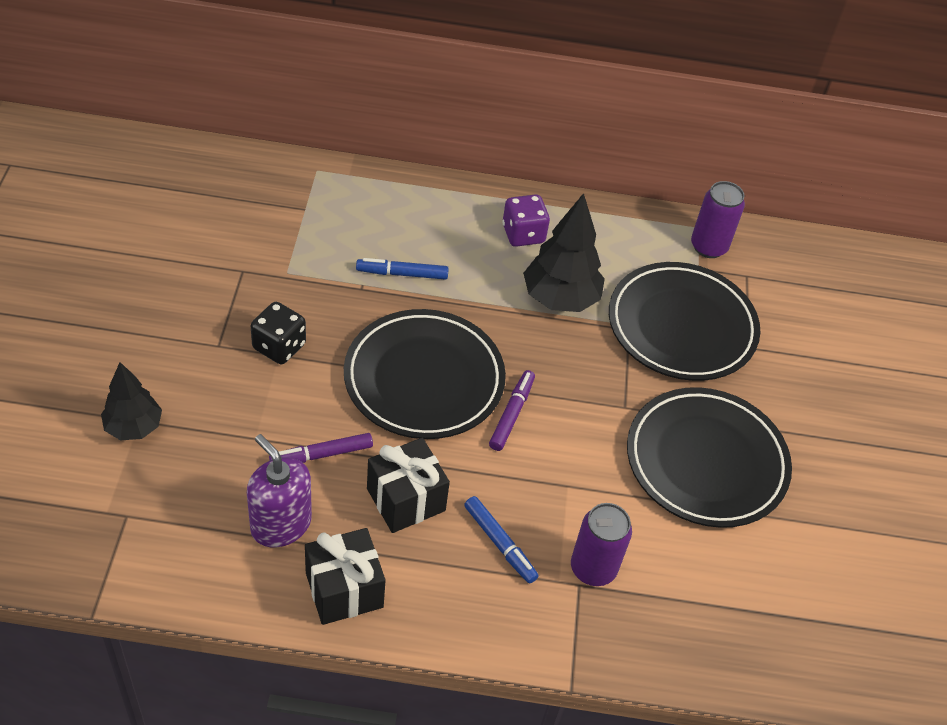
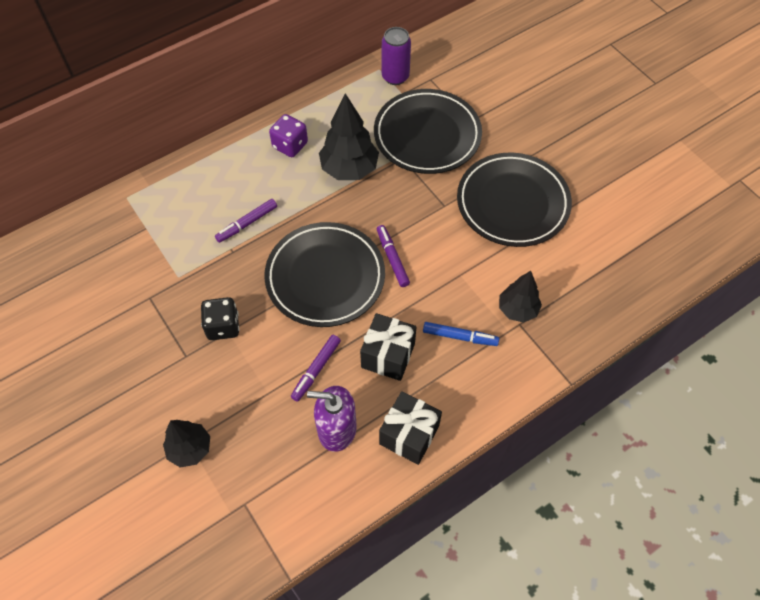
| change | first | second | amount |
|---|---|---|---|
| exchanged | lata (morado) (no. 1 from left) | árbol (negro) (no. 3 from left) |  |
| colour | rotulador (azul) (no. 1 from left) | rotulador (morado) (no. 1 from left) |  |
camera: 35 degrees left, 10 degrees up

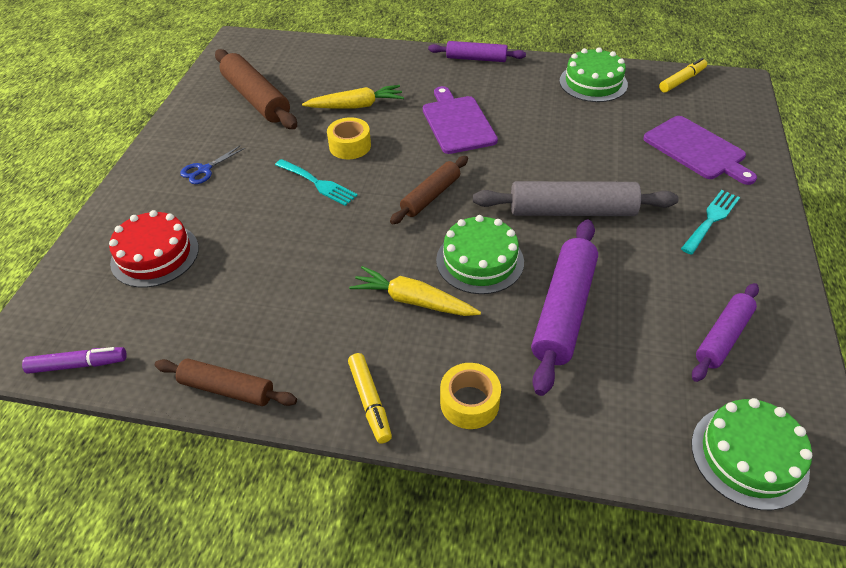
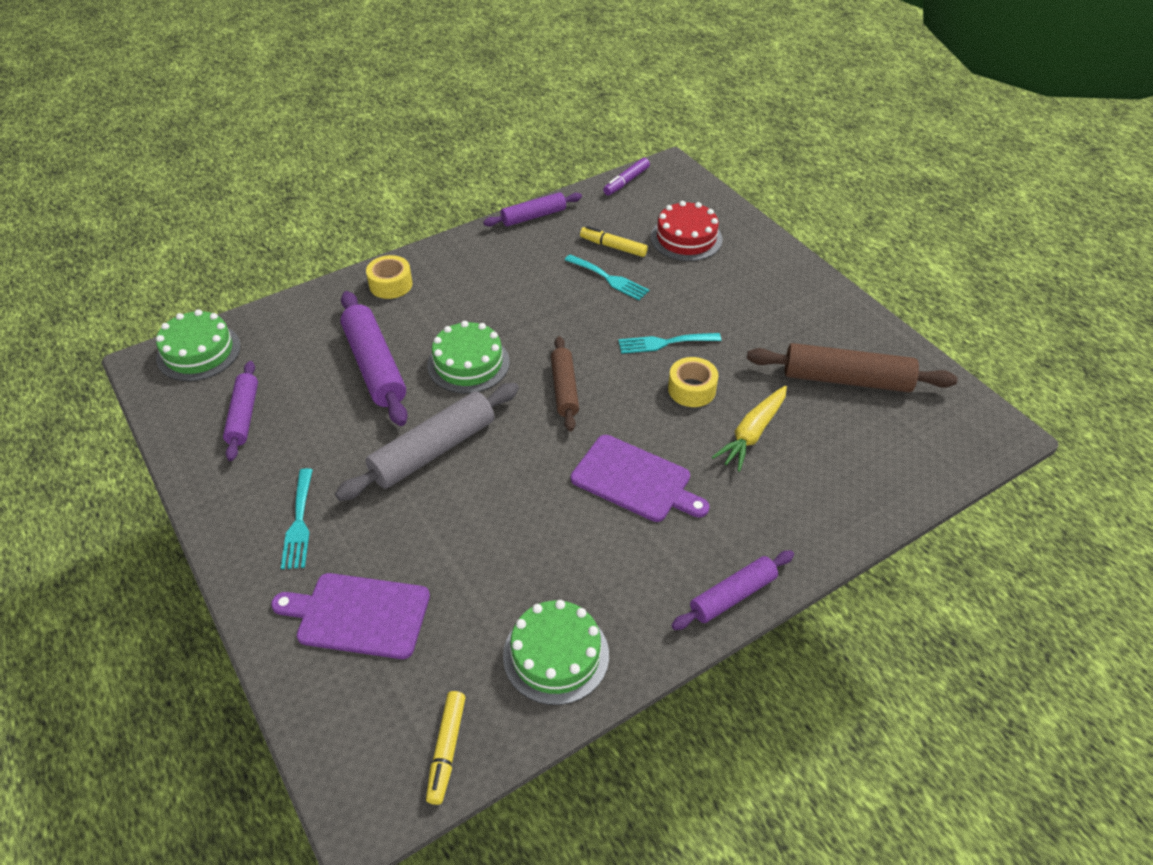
| change | first | second | amount |
|---|---|---|---|
| missing | tijeras (azul) |  |  |
| missing | zanahoria (amarillo) (no. 2 from left) |  |  |
| appeared |  | tenedor (turquesa) (no. 2 from left) |  |
| relocated | rotulador (amarillo) (no. 1 from left in the first image) | rotulador (amarillo) (no. 2 from left) |  |
| colour | rodillo (marrón) (no. 1 from left) | rodillo (morado) (no. 3 from left) |  |
camera: 135 degrees right, 0 degrees up

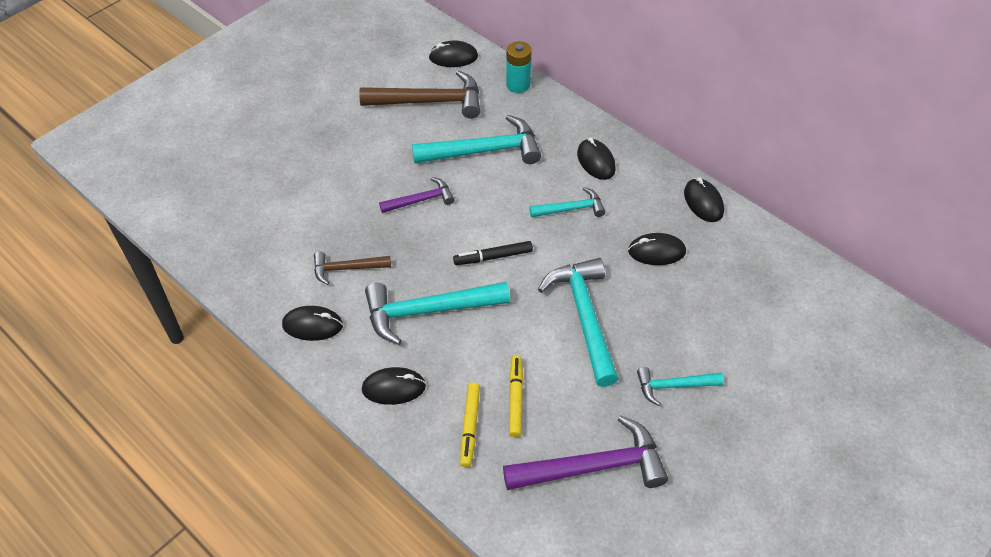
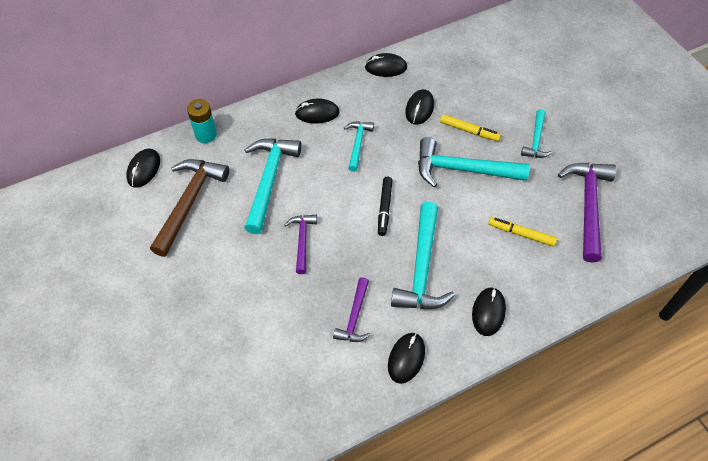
| change | first | second | amount |
|---|---|---|---|
| relocated | rotulador (amarillo) (no. 1 from left) |  |  |
| colour | martillo (marrón) (no. 1 from left) | martillo (morado) (no. 2 from left) |  |
camera: 70 degrees left, 5 degrees up

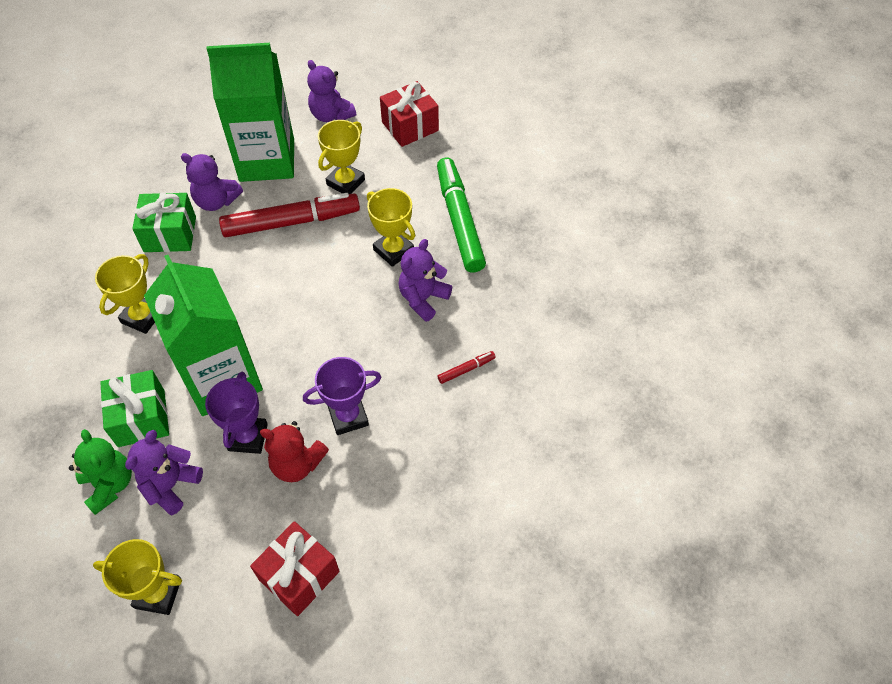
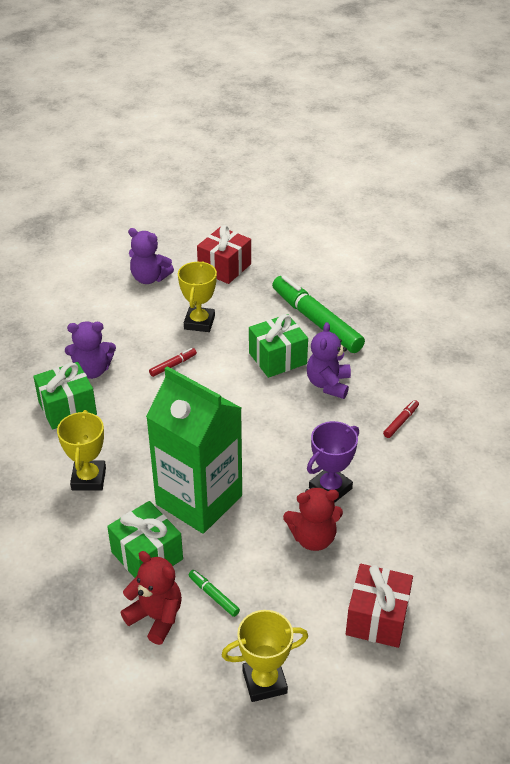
| change | first | second | amount |
|---|---|---|---|
| missing | trofeo (morado) (no. 1 from left) |  |  |
| missing | cartón de leche (verde) (no. 2 from left) |  |  |
| exchanged | osito (morado) (no. 1 from left) | rotulador (verde) (no. 1 from left) |  |
| exchanged | trofeo (amarillo) (no. 4 from left) | regalo (verde) (no. 3 from left) |  |
| colour | osito (verde) | osito (rojo) (no. 1 from left) |  |
| size | rotulador (rojo) (no. 1 from left) |  | x0.41 |
camera: 25 degrees left, 15 degrees down

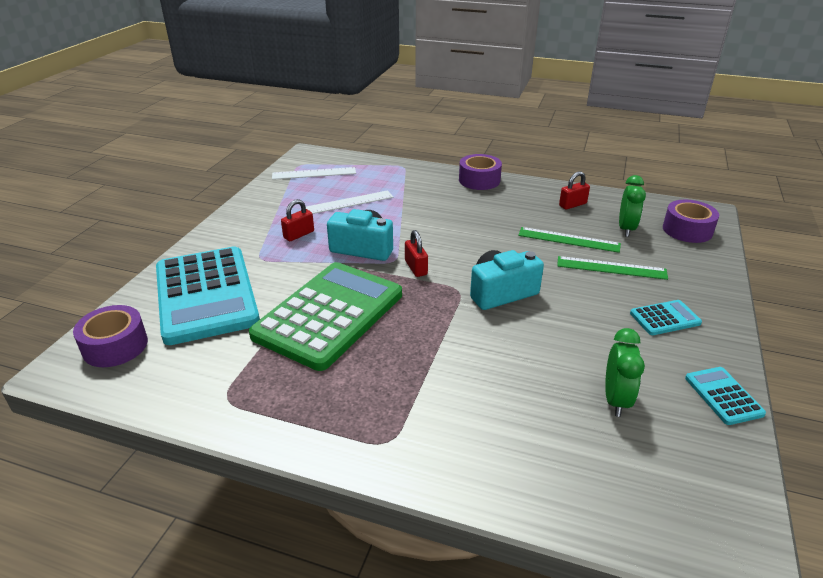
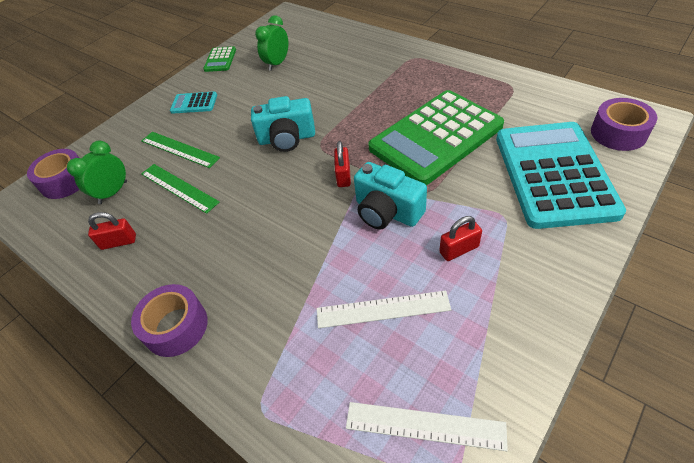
| change | first | second | amount |
|---|---|---|---|
| colour | calculadora (turquesa) (no. 3 from left) | calculadora (verde) (no. 1 from left) |  |
camera: 155 degrees left, 15 degrees up

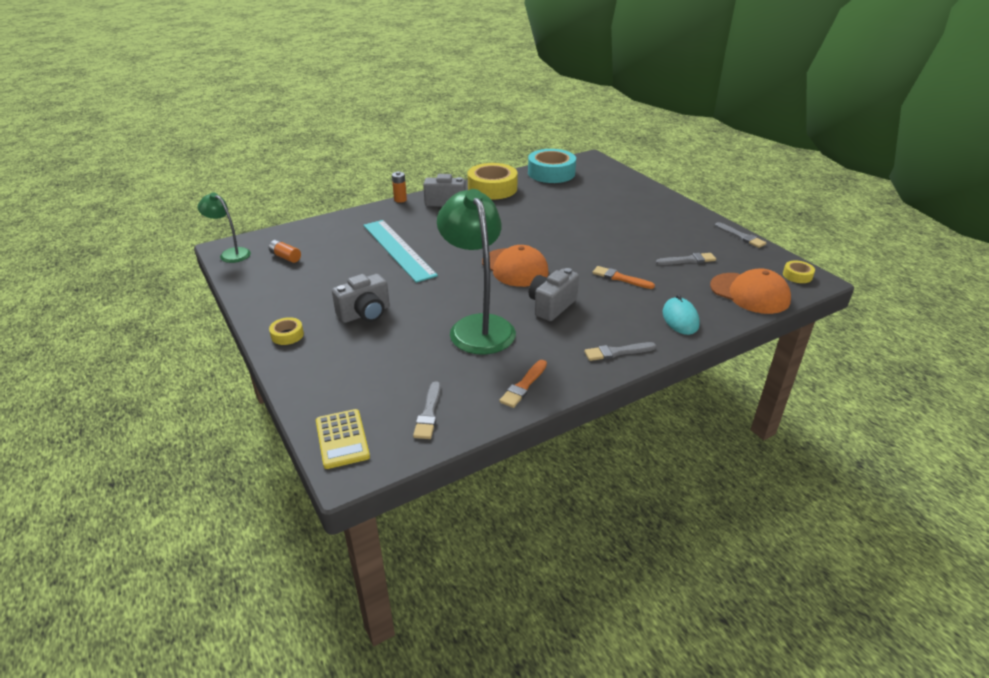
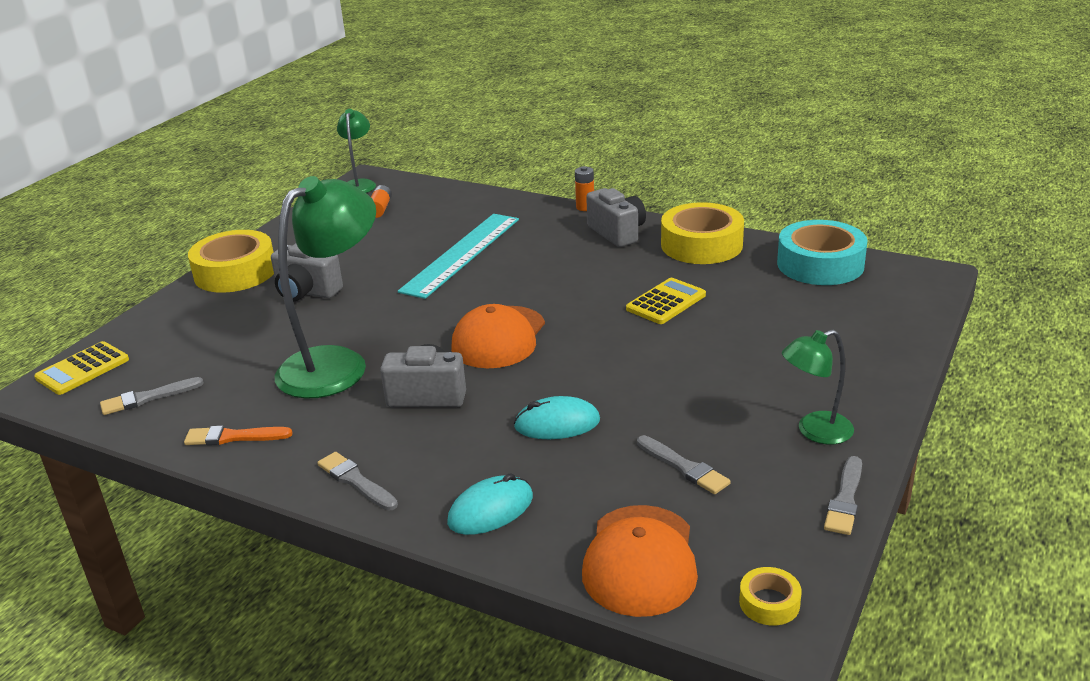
| change | first | second | amount |
|---|---|---|---|
| appeared |  | calculadora (amarillo) (no. 2 from left) |  |
| appeared |  | lámpara (verde) (no. 3 from left) |  |
| exchanged | pincel (naranja) (no. 2 from left) | ratón (turquesa) (no. 2 from left) |  |
| size | cinta adhesiva (amarillo) (no. 1 from left) |  | x2.20 |
camera: 60 degrees right, 5 degrees down

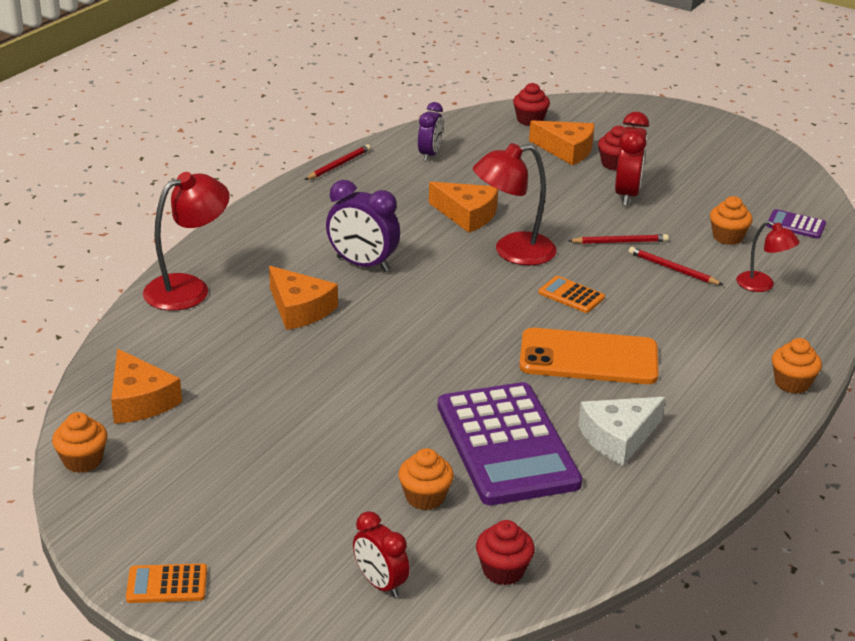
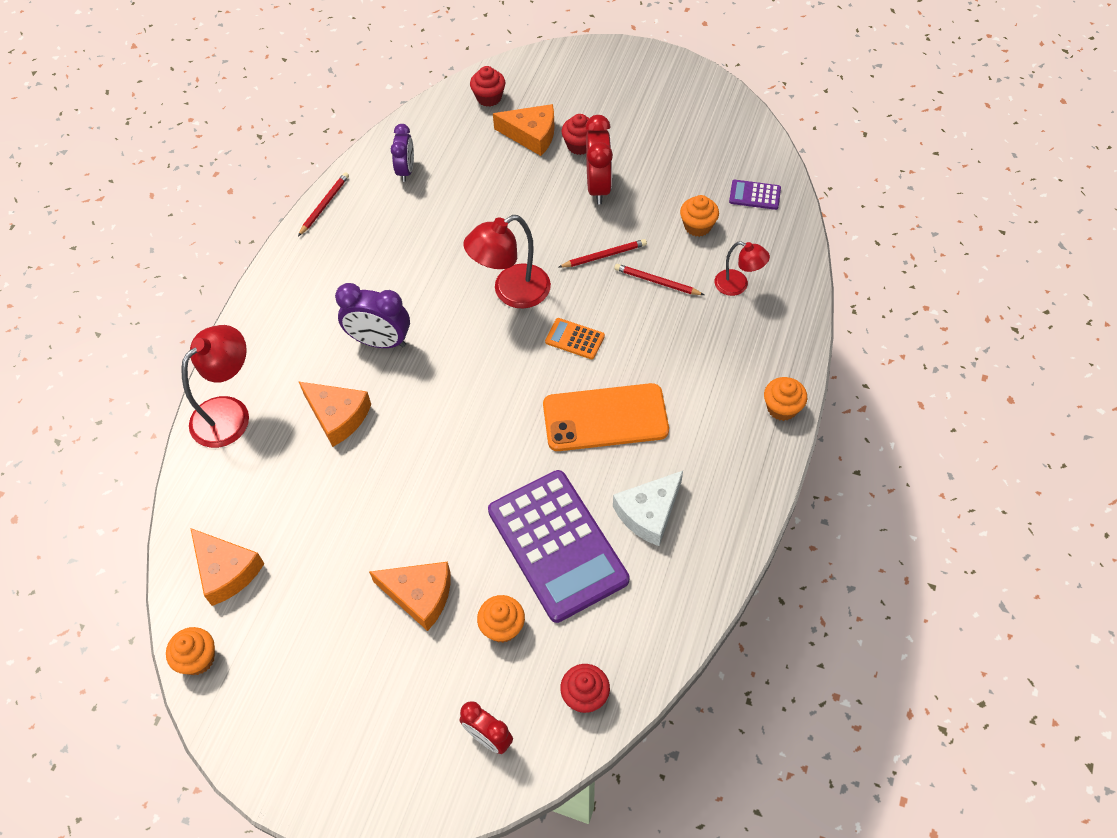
| change | first | second | amount |
|---|---|---|---|
| missing | calculadora (naranja) (no. 1 from left) |  |  |
| relocated | queso (naranja) (no. 3 from left) |  |  |
camera: 10 degrees left, 25 degrees up

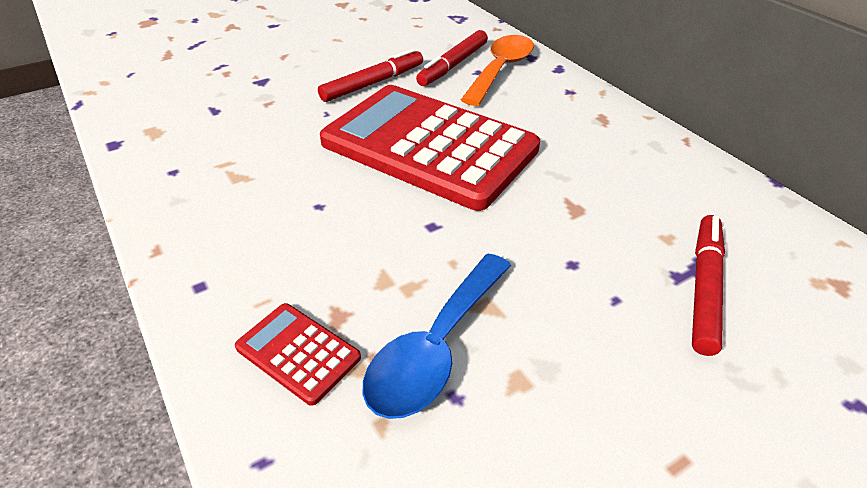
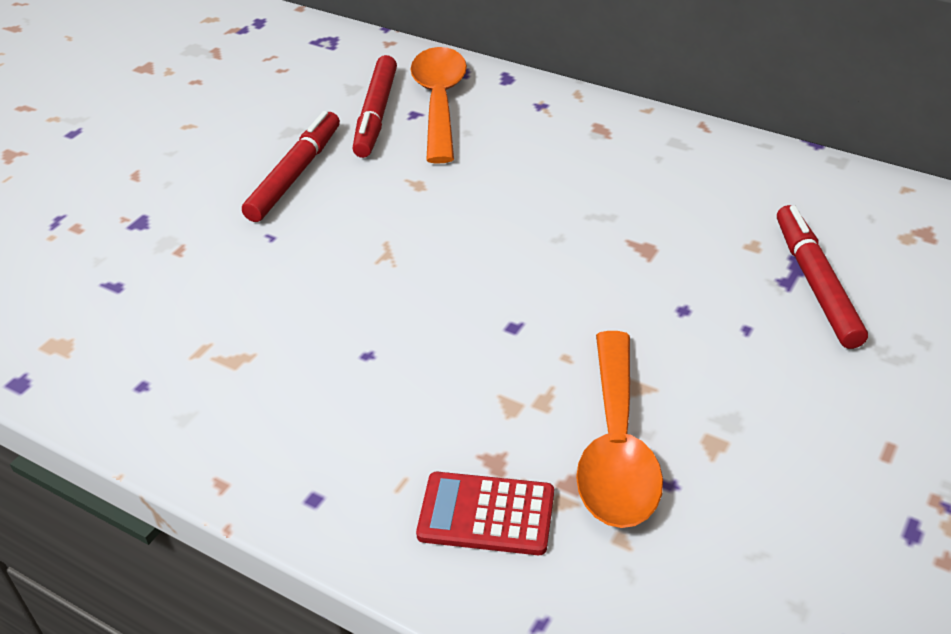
| change | first | second | amount |
|---|---|---|---|
| missing | calculadora (rojo) (no. 2 from left) |  |  |
| colour | cuchara (azul) | cuchara (naranja) (no. 2 from left) |  |
camera: 25 degrees left, 0 degrees up

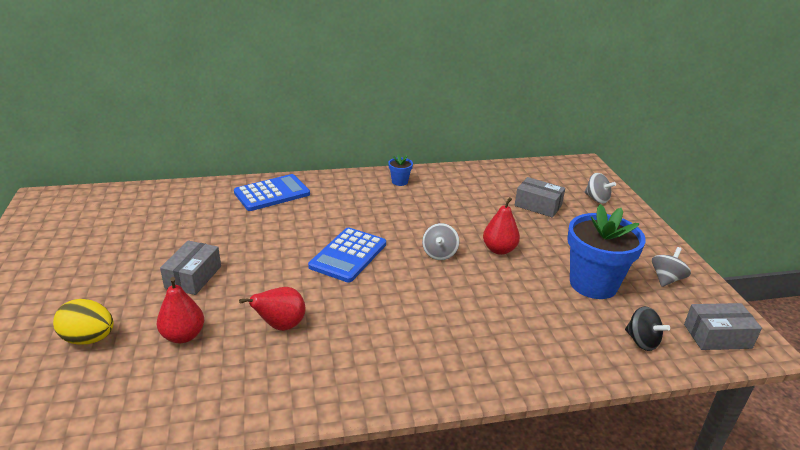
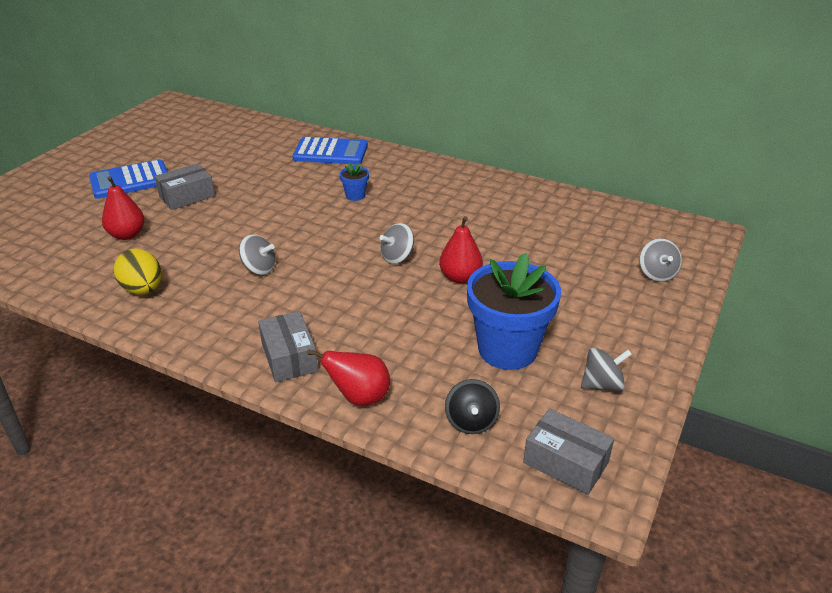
| change | first | second | amount |
|---|---|---|---|
| appeared |  | peonza (gris) (no. 1 from left) |  |
| relocated | huevo (amarillo) |  |  |
| relocated | pera (rojo) (no. 2 from left) |  |  |
| relocated | calculadora (azul) (no. 2 from left in the first image) | calculadora (azul) (no. 1 from left) |  |
| relocated | maceta (azul) (no. 1 from left) |  |  |
| relocated | caja (gris) (no. 2 from left) |  |  |
camera: 40 degrees right, 5 degrees up

